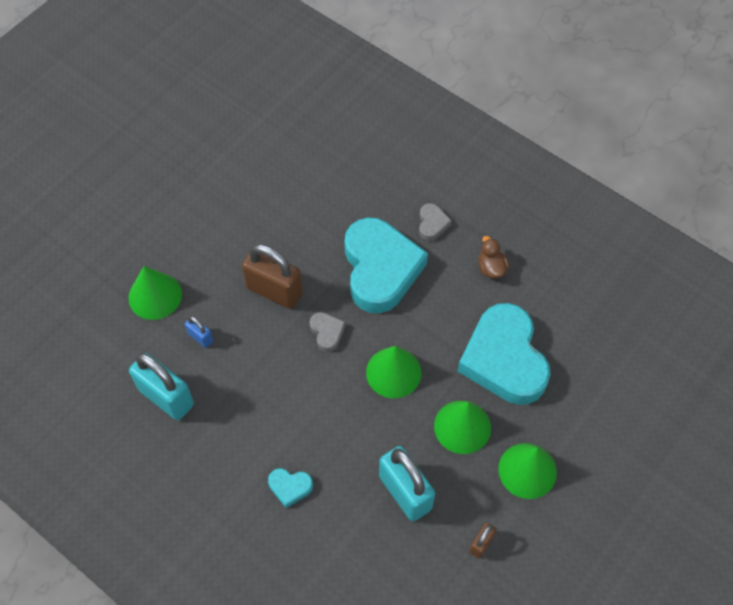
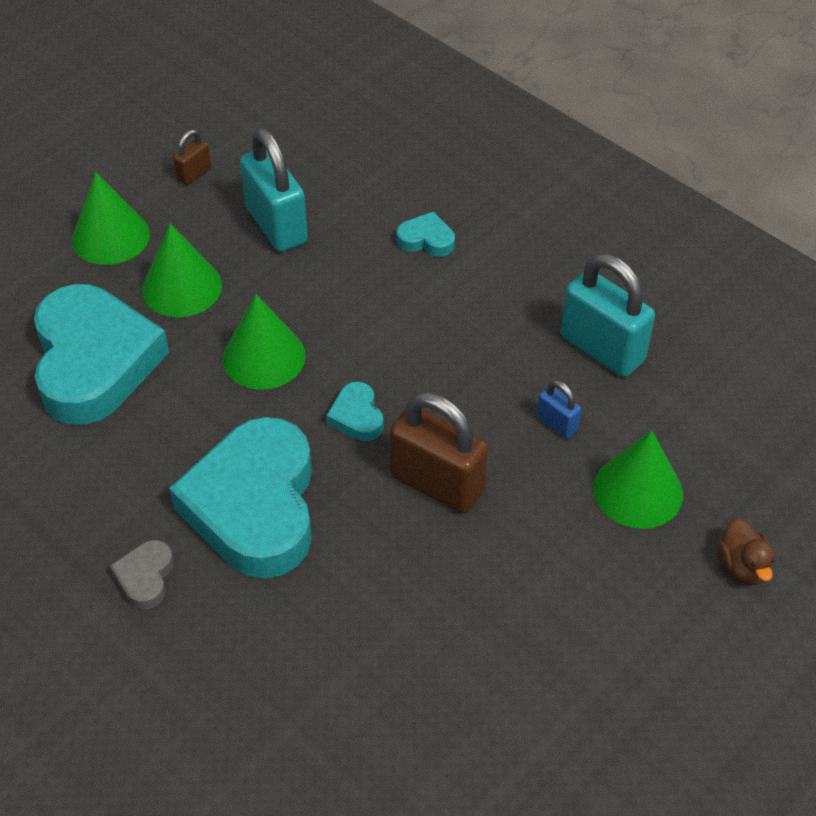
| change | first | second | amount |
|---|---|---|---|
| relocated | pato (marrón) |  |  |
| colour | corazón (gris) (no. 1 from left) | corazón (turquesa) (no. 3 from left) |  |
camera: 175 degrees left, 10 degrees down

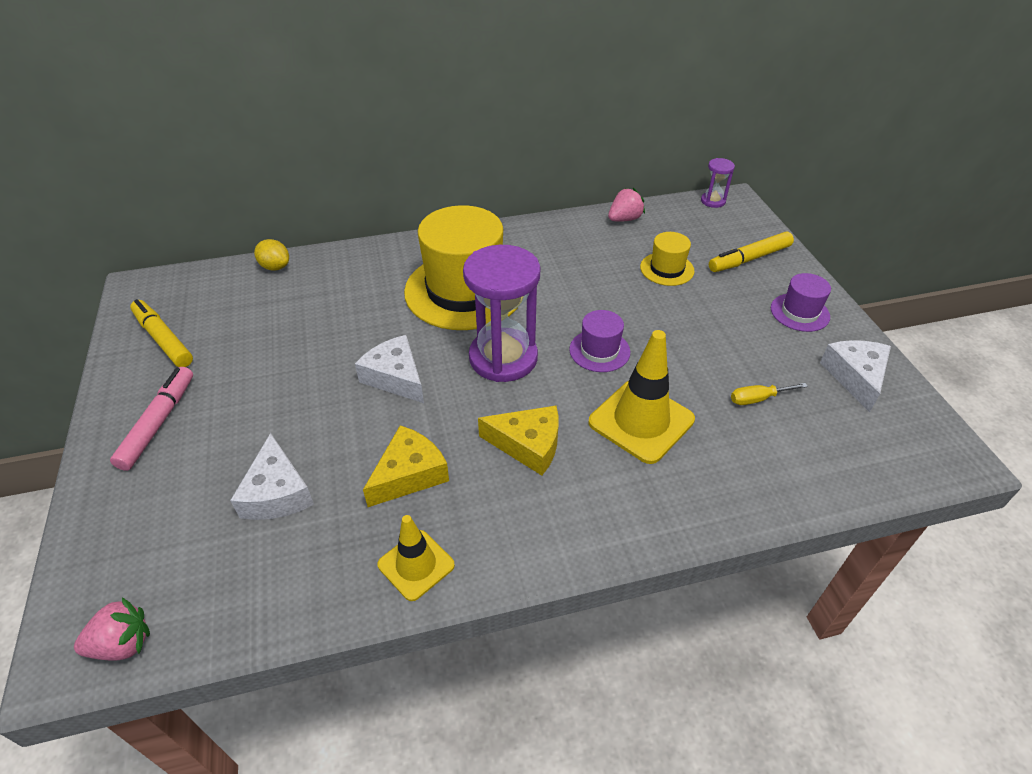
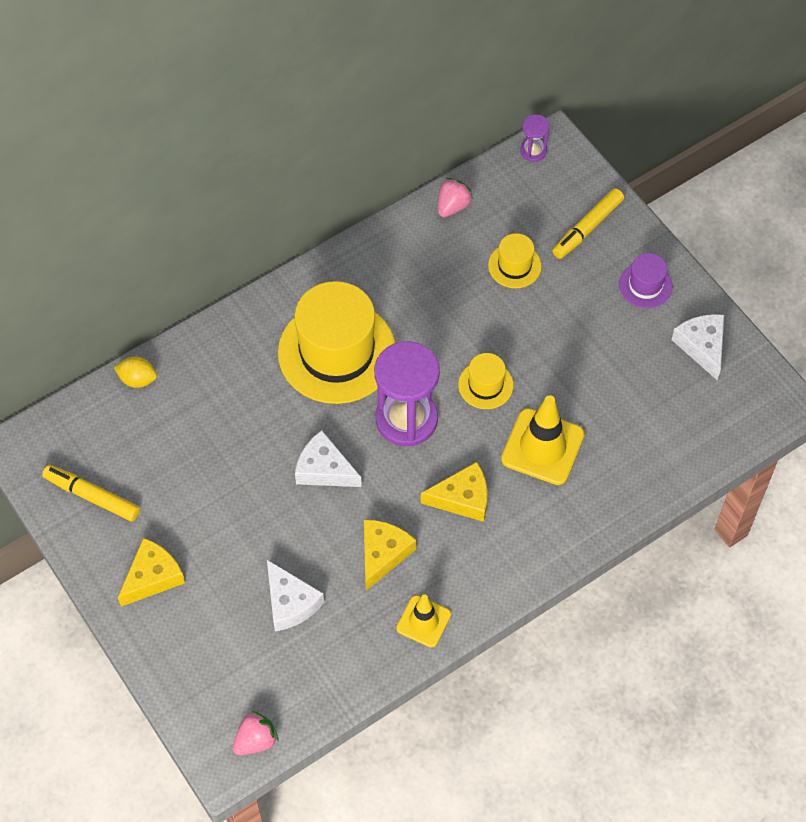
| change | first | second | amount |
|---|---|---|---|
| missing | destornillador (amarillo) |  |  |
| exchanged | rotulador (rosa) | queso (amarillo) (no. 1 from left) |  |
| colour | sombrero (morado) (no. 1 from left) | sombrero (amarillo) (no. 2 from left) |  |
camera: 20 degrees left, 15 degrees up

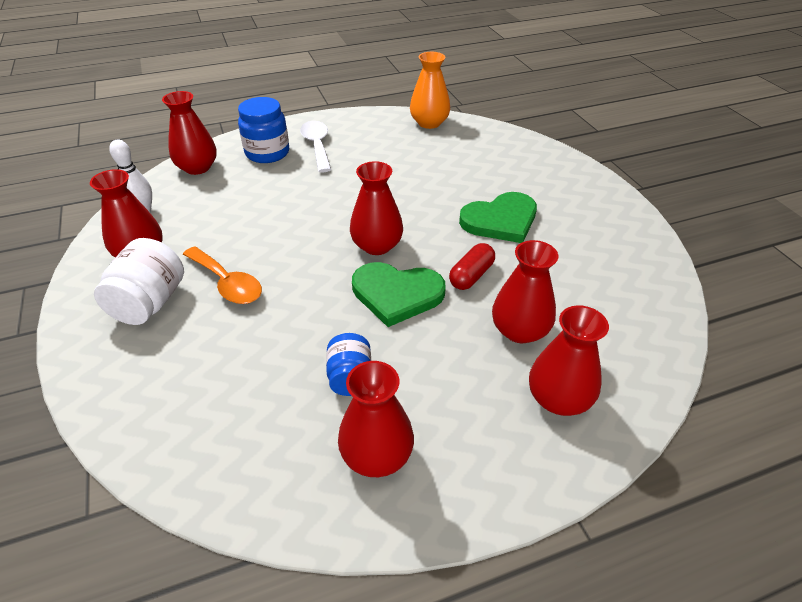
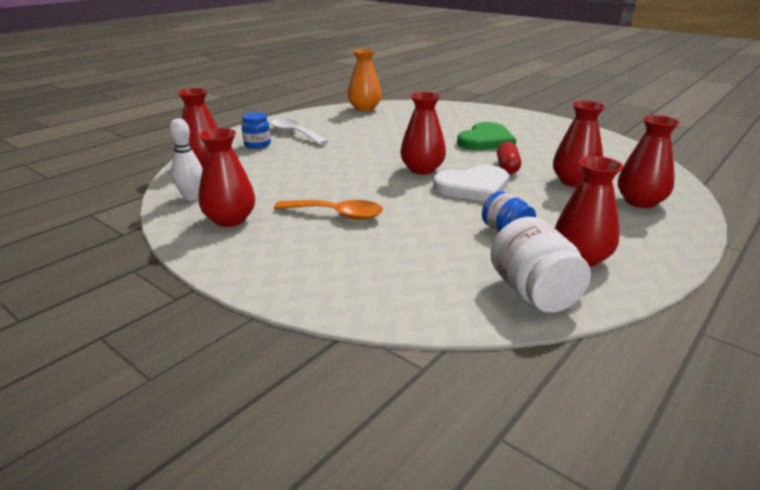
| change | first | second | amount |
|---|---|---|---|
| relocated | tarro (blanco) |  |  |
| colour | corazón (verde) (no. 1 from left) | corazón (blanco) |  |
| size | tarro (azul) (no. 1 from left) |  | x0.64 |
camera: 30 degrees left, 15 degrees down

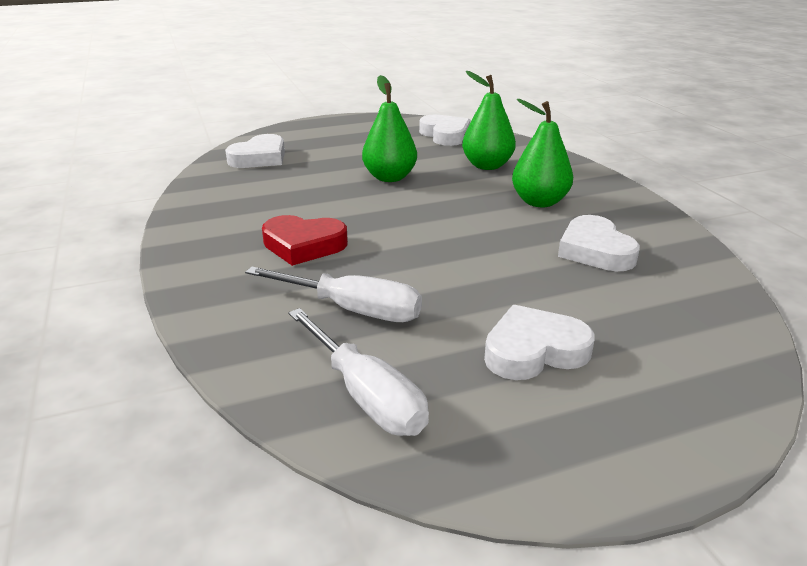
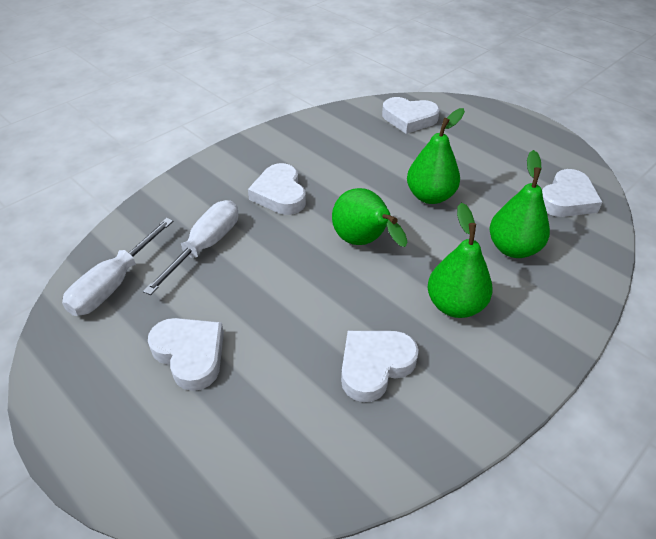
| change | first | second | amount |
|---|---|---|---|
| appeared |  | pera (verde) (no. 1 from left) |  |
| colour | corazón (rojo) | corazón (blanco) (no. 2 from left) |  |
| spun | destornillador (blanco) (no. 1 from left in the first image) | destornillador (blanco) (no. 2 from left) | 150 degrees counterclockwise |
camera: 65 degrees right, 15 degrees up

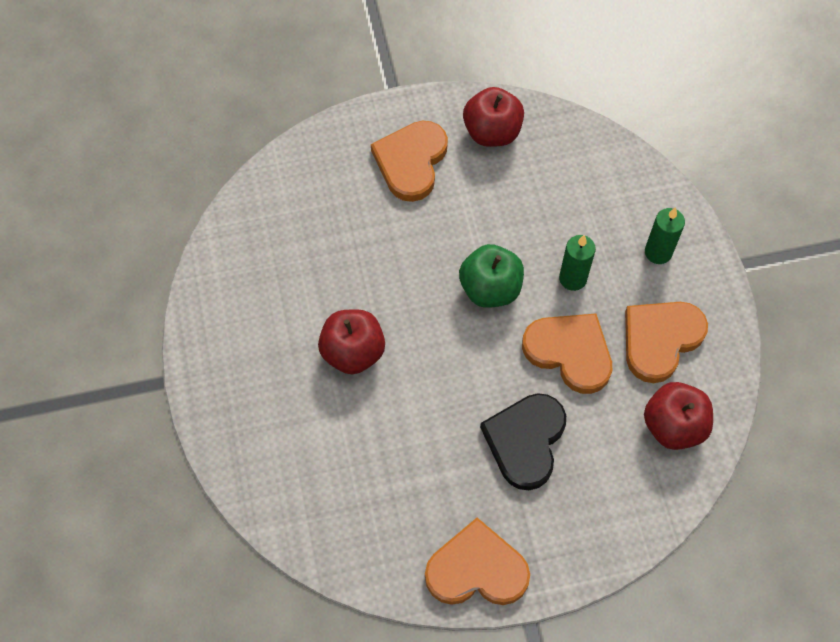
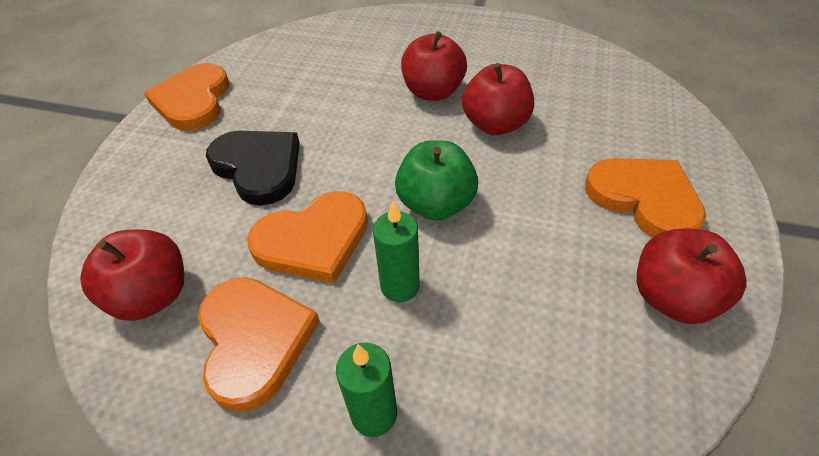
| change | first | second | amount |
|---|---|---|---|
| appeared |  | manzana (rojo) (no. 3 from left) |  |
| spun | corazón (naranja) (no. 2 from left in the first image) | corazón (naranja) (no. 1 from left) | 150 degrees clockwise |
camera: 120 degrees right, 15 degrees down

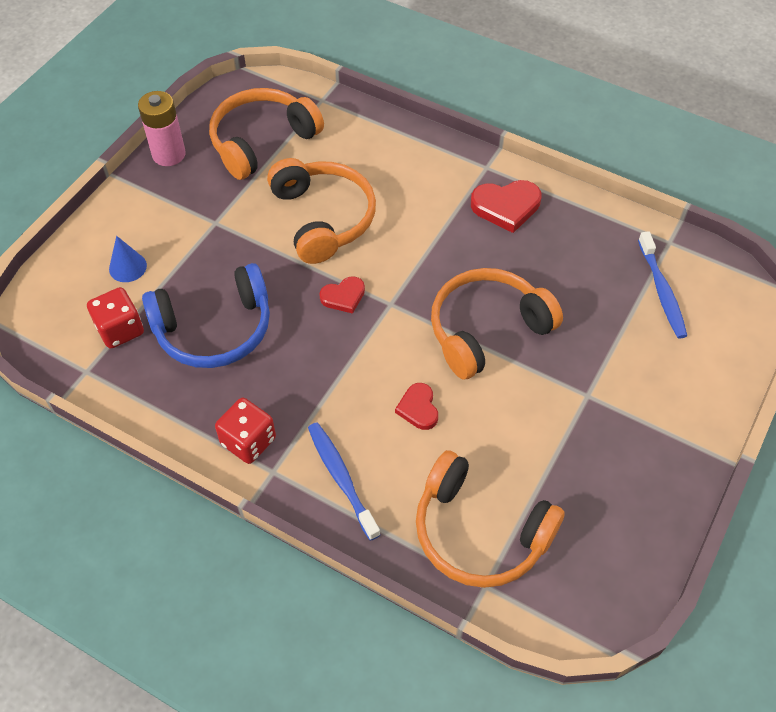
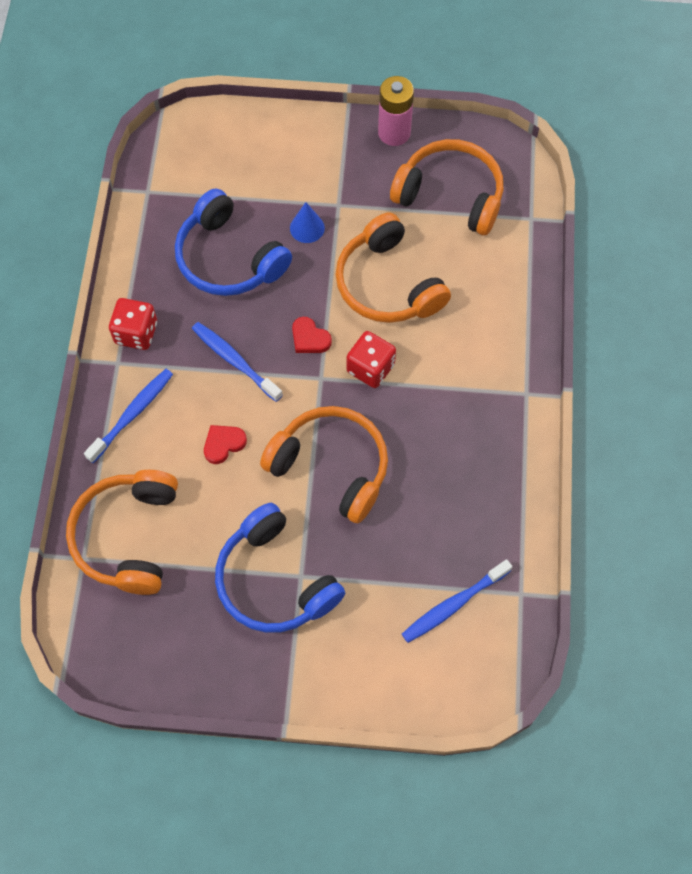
| change | first | second | amount |
|---|---|---|---|
| missing | corazón (rojo) (no. 3 from left) |  |  |
| appeared |  | cepillo de dientes (azul) (no. 2 from left) |  |
| appeared |  | auriculares (azul) (no. 2 from left) |  |
| relocated | dado (rojo) (no. 1 from left in the first image) | dado (rojo) (no. 2 from left) |  |
| relocated | cono (azul) |  |  |
| spun | auriculares (naranja) (no. 2 from left in the first image) | auriculares (naranja) (no. 3 from left) | 105 degrees clockwise |
camera: 65 degrees right, 10 degrees up

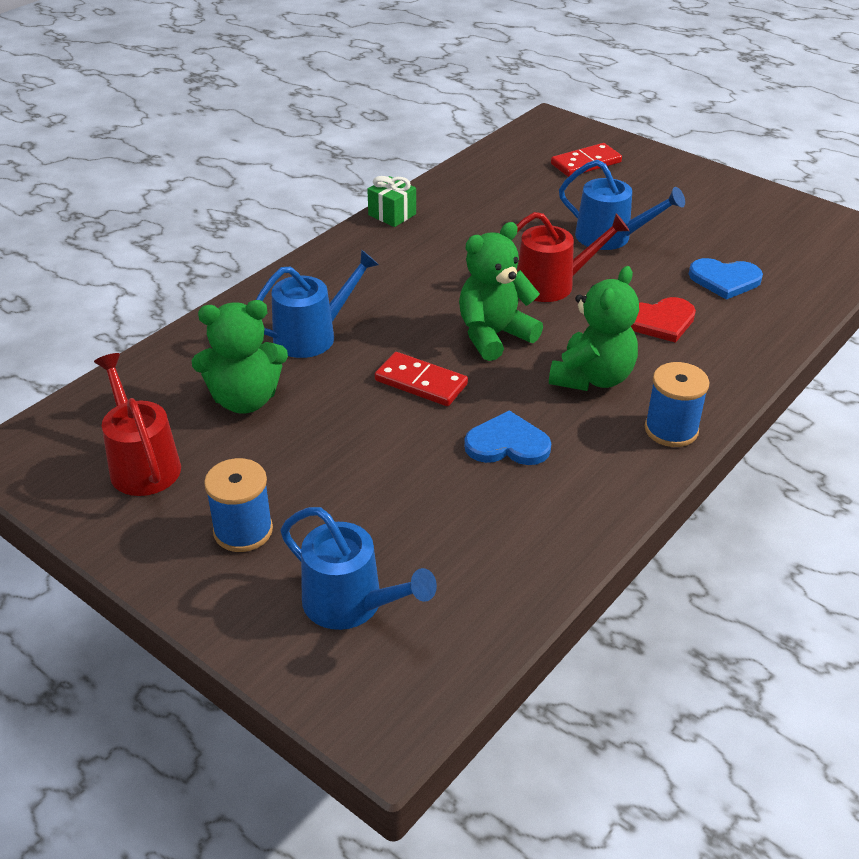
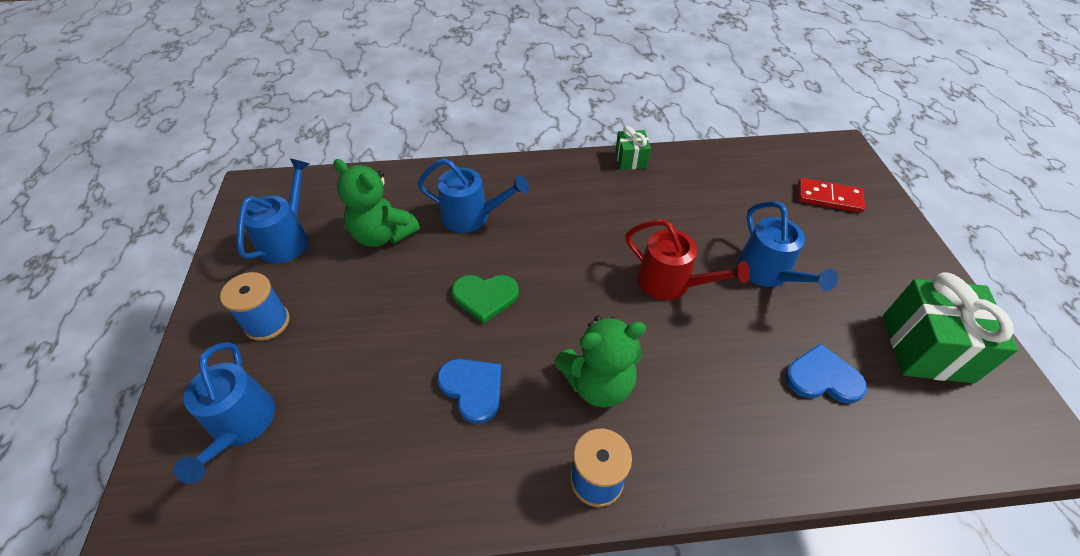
| change | first | second | amount |
|---|---|---|---|
| missing | osito (verde) (no. 2 from left) |  |  |
| missing | corazón (rojo) |  |  |
| appeared |  | regalo (verde) (no. 2 from left) |  |
| exchanged | ficha de dominó (rojo) (no. 1 from left) | corazón (verde) |  |
| colour | regadera (rojo) (no. 1 from left) | regadera (azul) (no. 2 from left) |  |
| spun | corazón (azul) (no. 2 from left) |  | 135 degrees clockwise |
camera: 45 degrees right, 10 degrees up

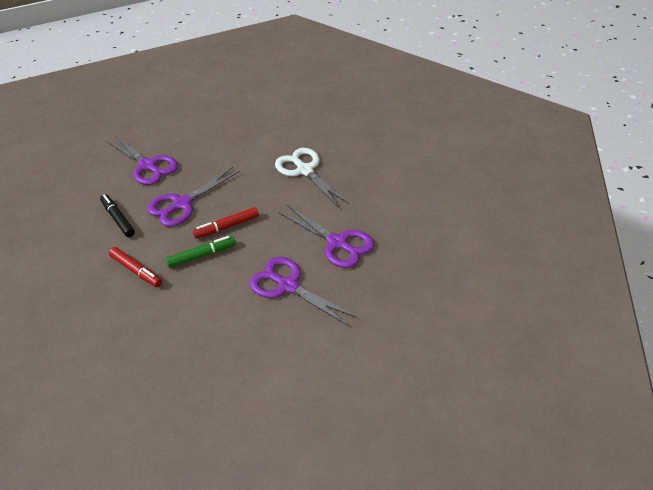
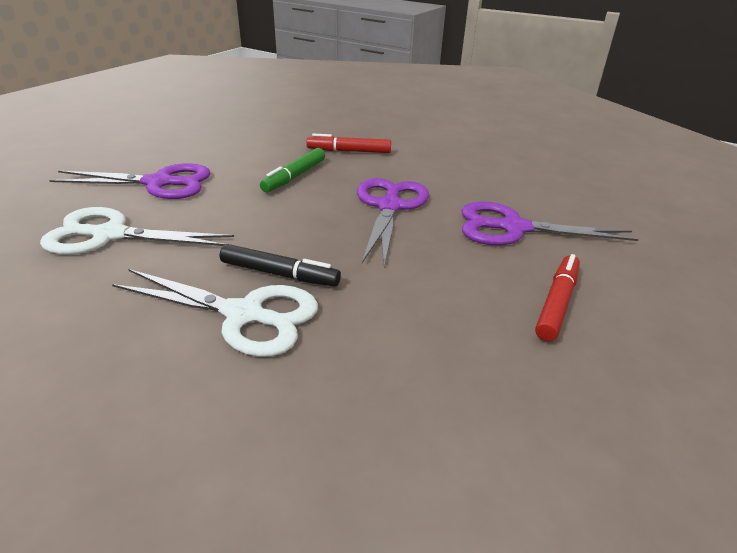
| change | first | second | amount |
|---|---|---|---|
| relocated | rotulador (negro) |  |  |
| relocated | rotulador (rojo) (no. 2 from left) |  |  |
| colour | tijeras (morado) (no. 4 from left) | tijeras (blanco) (no. 1 from left) |  |
camera: 140 degrees right, 10 degrees down

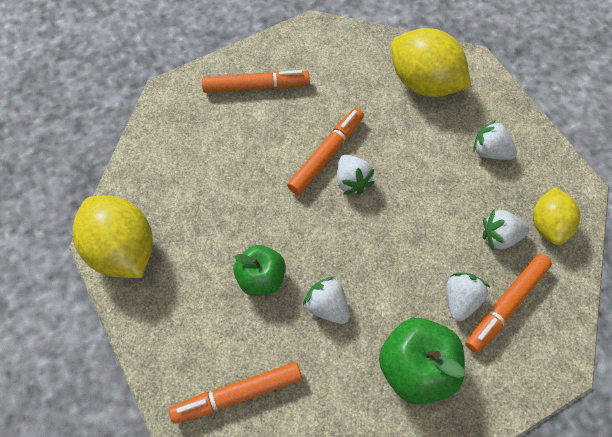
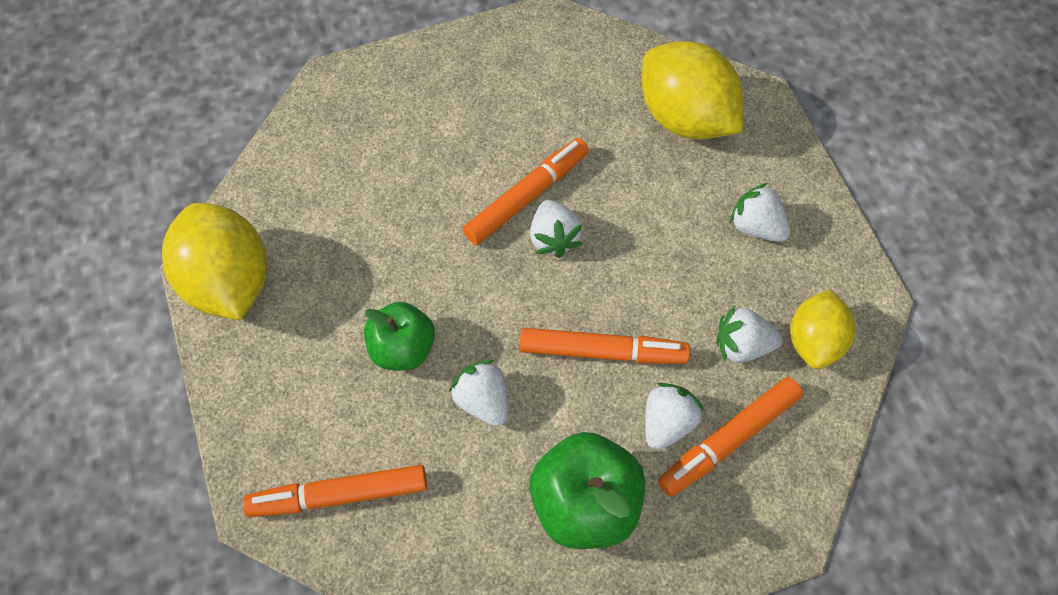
| change | first | second | amount |
|---|---|---|---|
| relocated | rotulador (naranja) (no. 2 from left in the first image) | rotulador (naranja) (no. 3 from left) |  |
camera: 10 degrees right, 0 degrees up

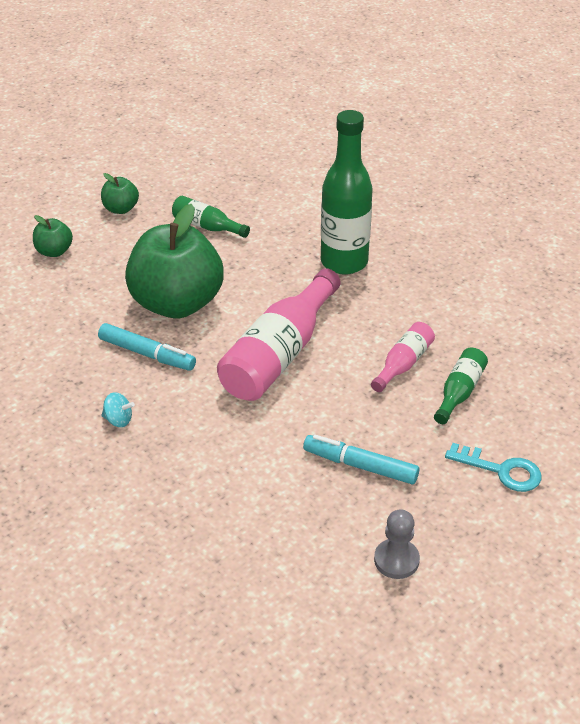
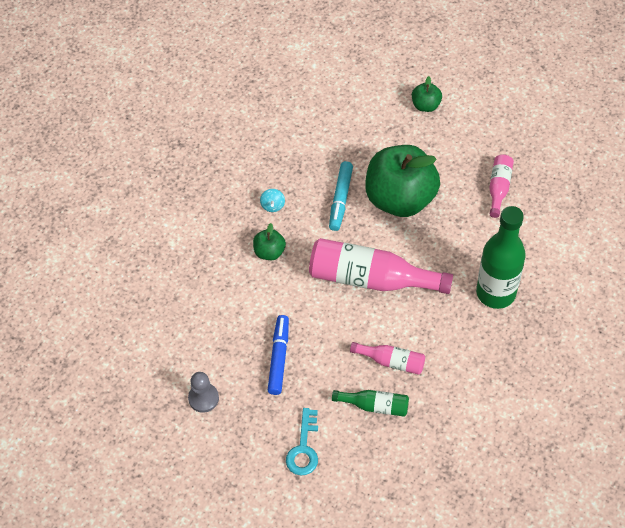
| change | first | second | amount |
|---|---|---|---|
| relocated | manzana (verde) (no. 2 from left in the first image) | manzana (verde) (no. 1 from left) |  |
| colour | botella (verde) (no. 1 from left) | botella (rosa) (no. 3 from left) |  |
| colour | rotulador (turquesa) (no. 2 from left) | rotulador (azul) |  |
camera: 75 degrees right, 15 degrees up

